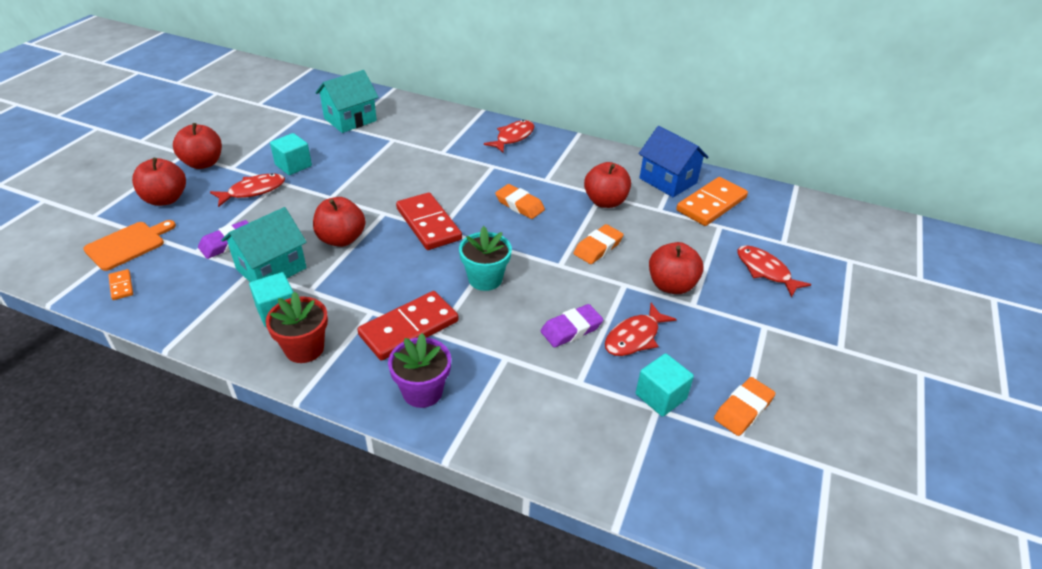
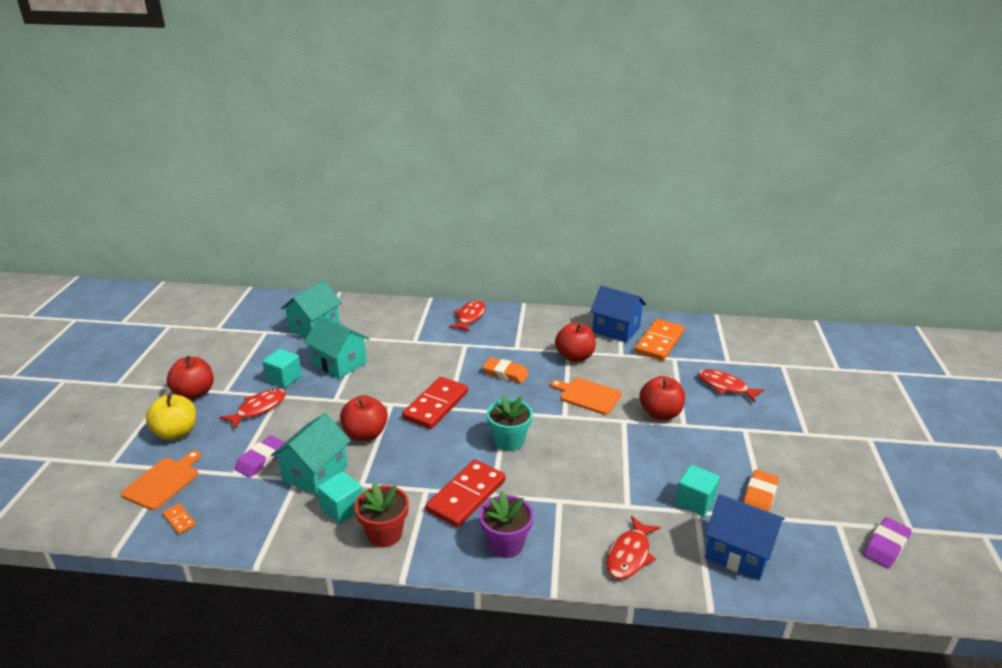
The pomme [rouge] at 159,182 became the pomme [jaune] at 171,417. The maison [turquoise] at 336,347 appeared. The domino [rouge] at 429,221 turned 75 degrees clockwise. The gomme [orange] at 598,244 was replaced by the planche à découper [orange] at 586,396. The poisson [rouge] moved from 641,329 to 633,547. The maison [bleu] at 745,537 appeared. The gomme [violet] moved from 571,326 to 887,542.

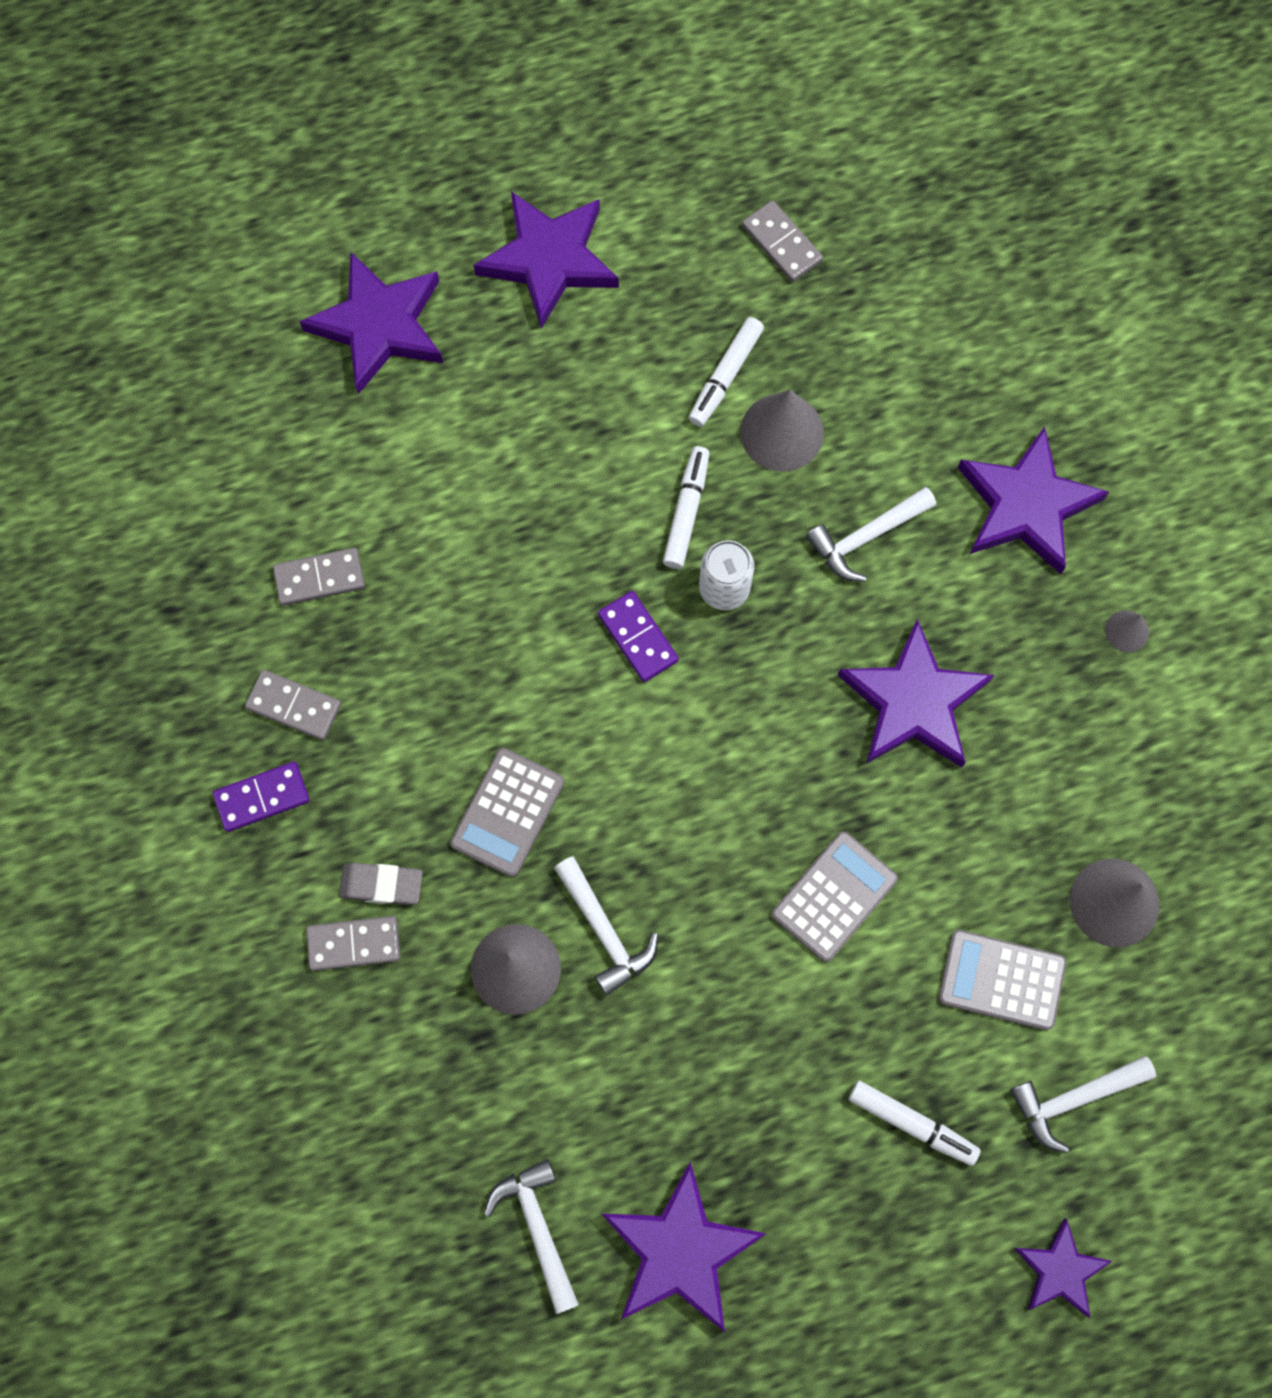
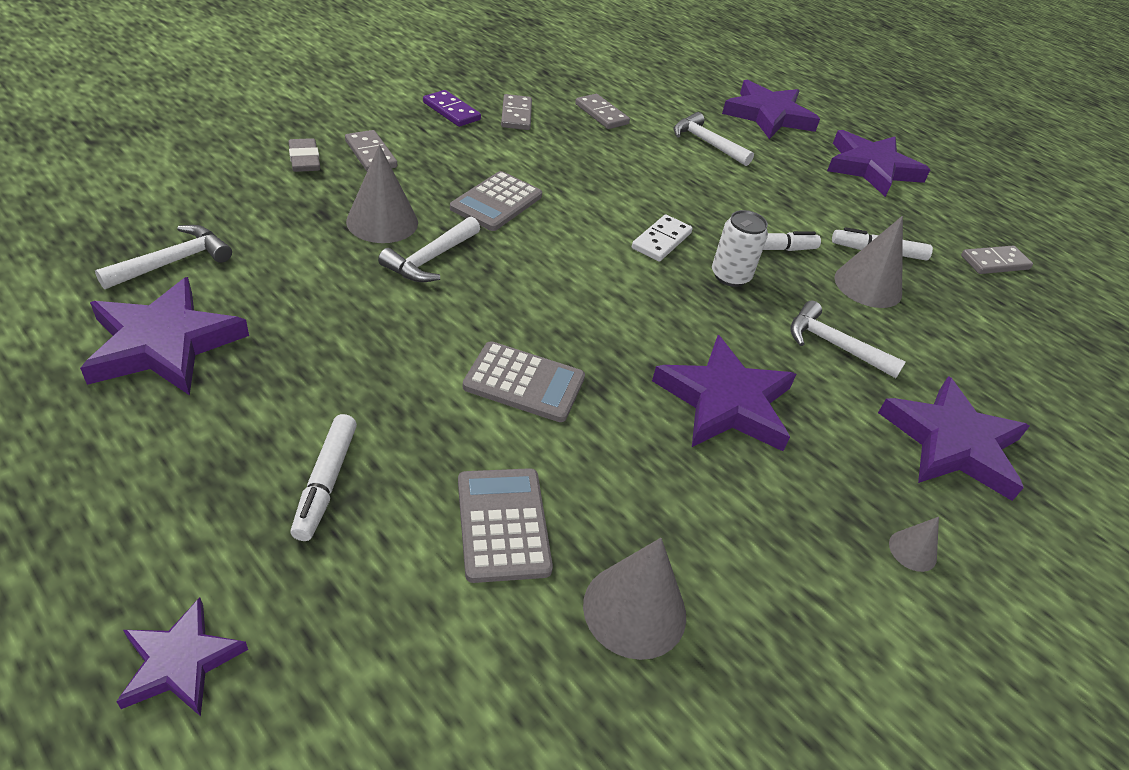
The gomme [gris] moved from 381,884 to 304,155. The calculatrice [gris] at 507,812 turned 60 degrees counterclockwise. The domino [violet] at 638,636 became the domino [blanc] at 662,238. The marteau [blanc] moved from 1083,1104 to 714,139. The domino [gris] at 782,241 turned 45 degrees clockwise.

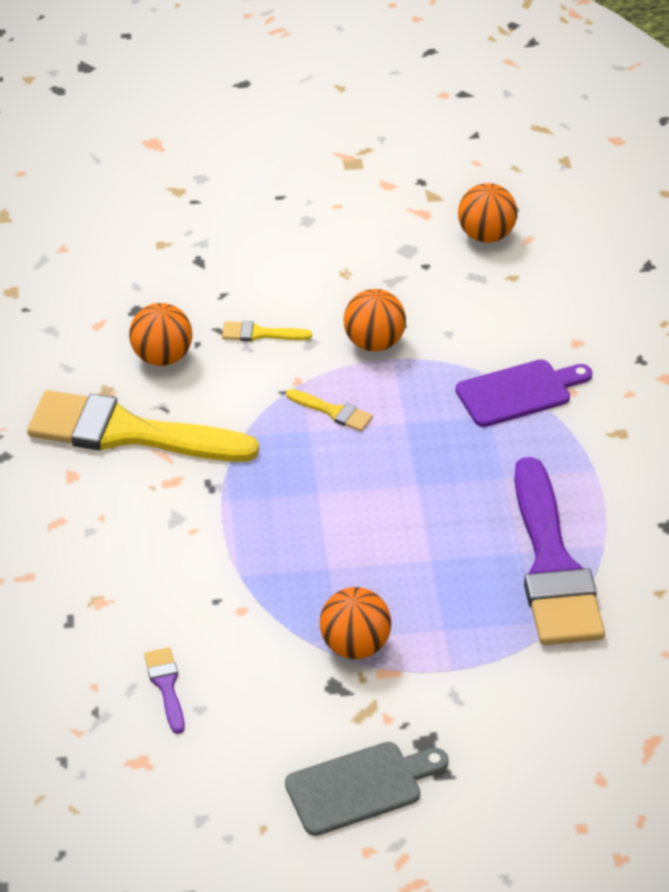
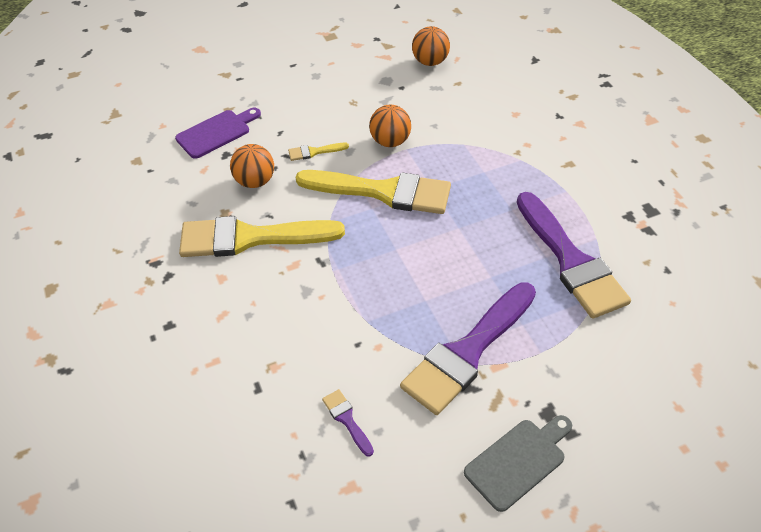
The planche à découper [violet] moved from 524,393 to 218,133. The pinceau [jaune] at 329,410 changed to 2.46 times the size. The balle [orange] at 355,623 was replaced by the pinceau [violet] at 468,348.

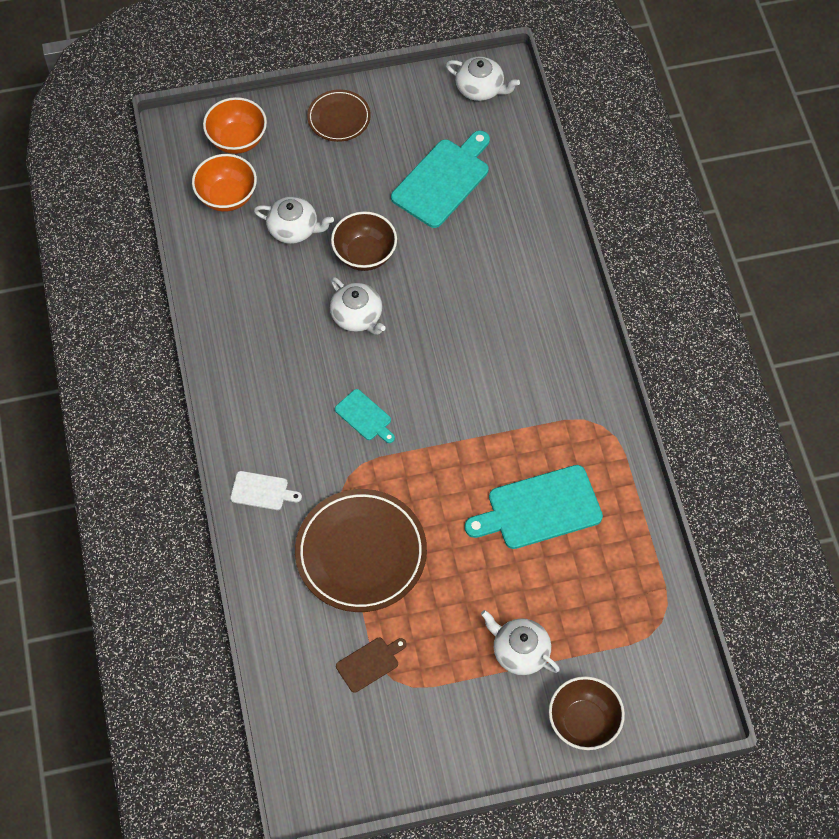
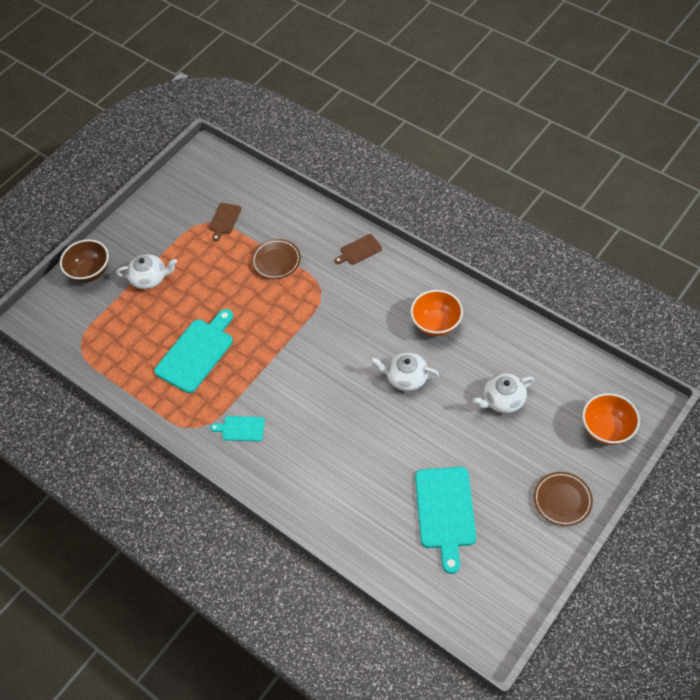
The planche à découper [turquoise] moved from 365,416 to 237,429. The assiette [marron] at 361,550 changed to 0.55 times the size. The planche à découper [blanc] at 266,490 became the planche à découper [marron] at 358,249. The bol [orange] moved from 224,183 to 437,313. The bol [marron] at 364,241 disappeared. The théière [blanc] at 483,78 disappeared.

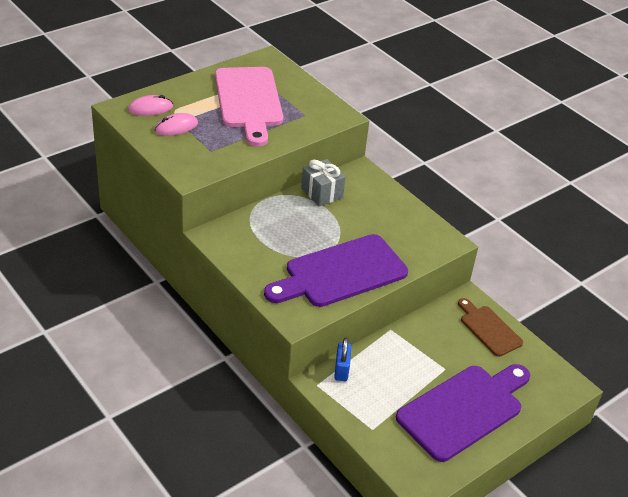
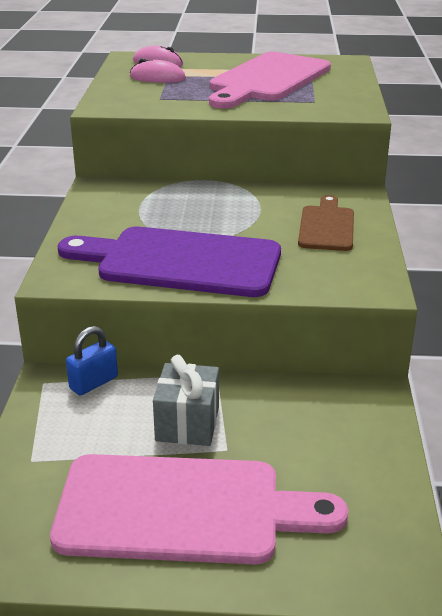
The planche à découper [violet] at 463,413 became the planche à découper [rose] at 199,509. The cadeau [gris] moved from 323,183 to 186,400. The planche à découper [marron] moved from 490,327 to 326,223.

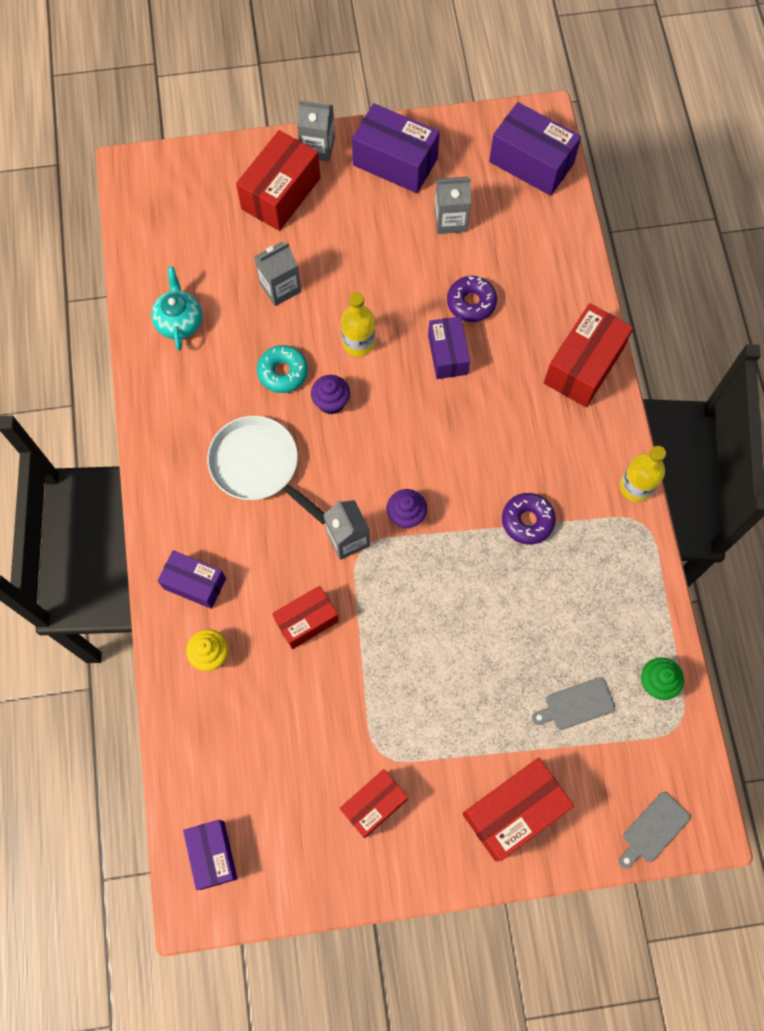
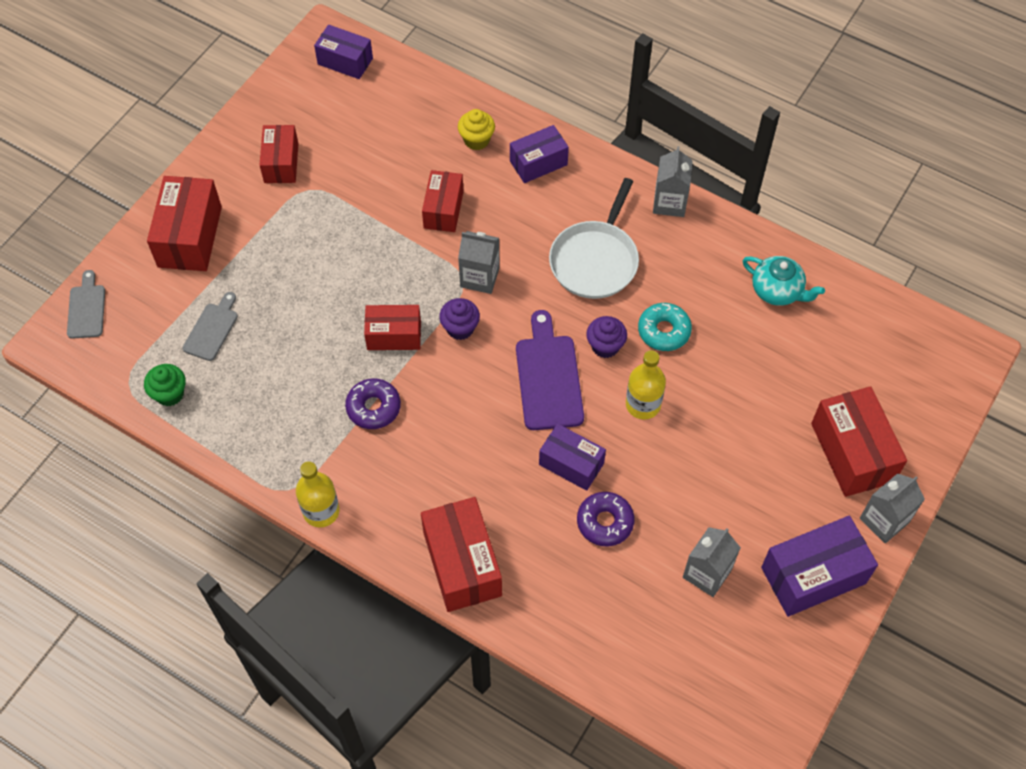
The boîte [rouge] at 392,327 appeared. The planche à découper [violet] at 550,370 appeared. The poêle [blanc] at 266,470 turned 120 degrees clockwise. The brique de lait [gris] moved from 277,274 to 673,181. The boîte [violet] at 535,149 disappeared.

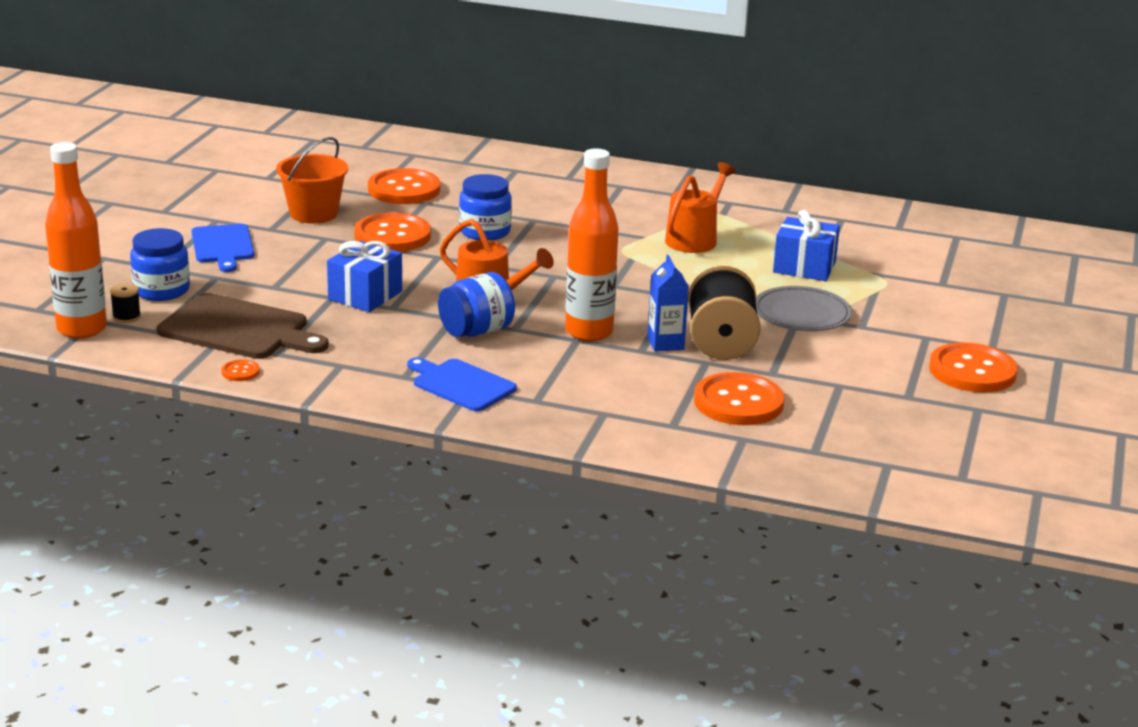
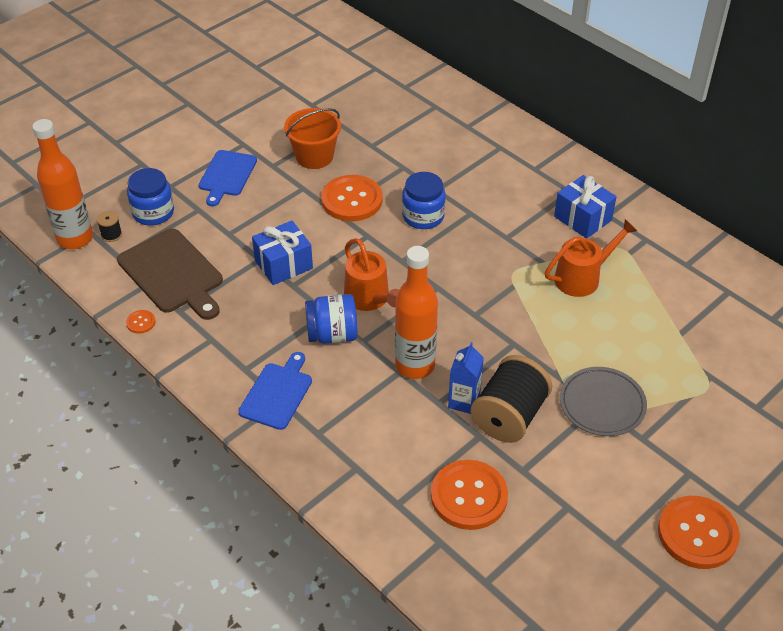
The planche à découper [bleu] at 462,384 turned 45 degrees clockwise. The cadeau [bleu] moved from 806,245 to 585,206. The bouton [orange] at 404,186 disappeared.

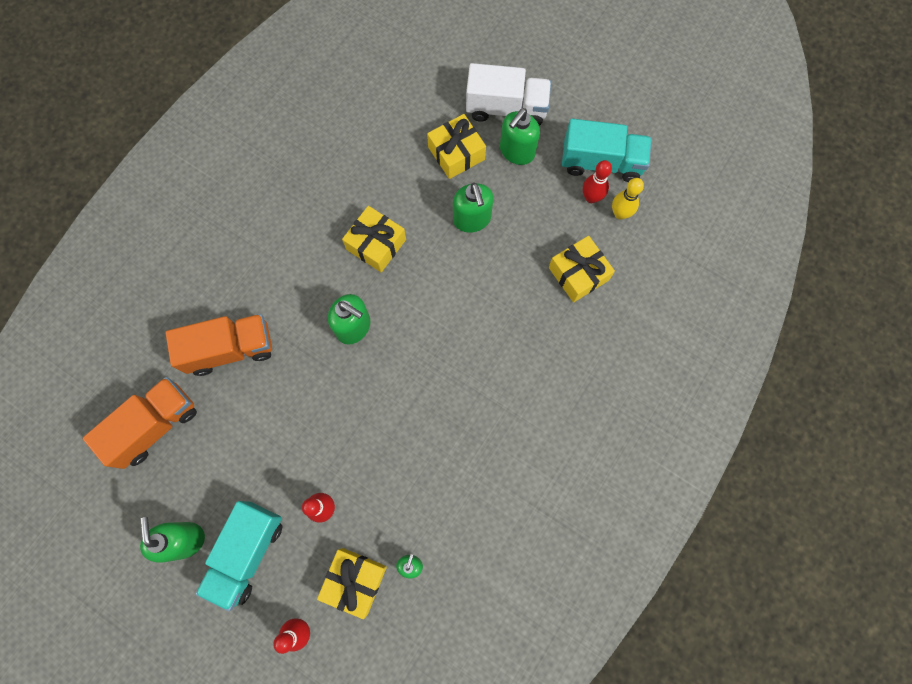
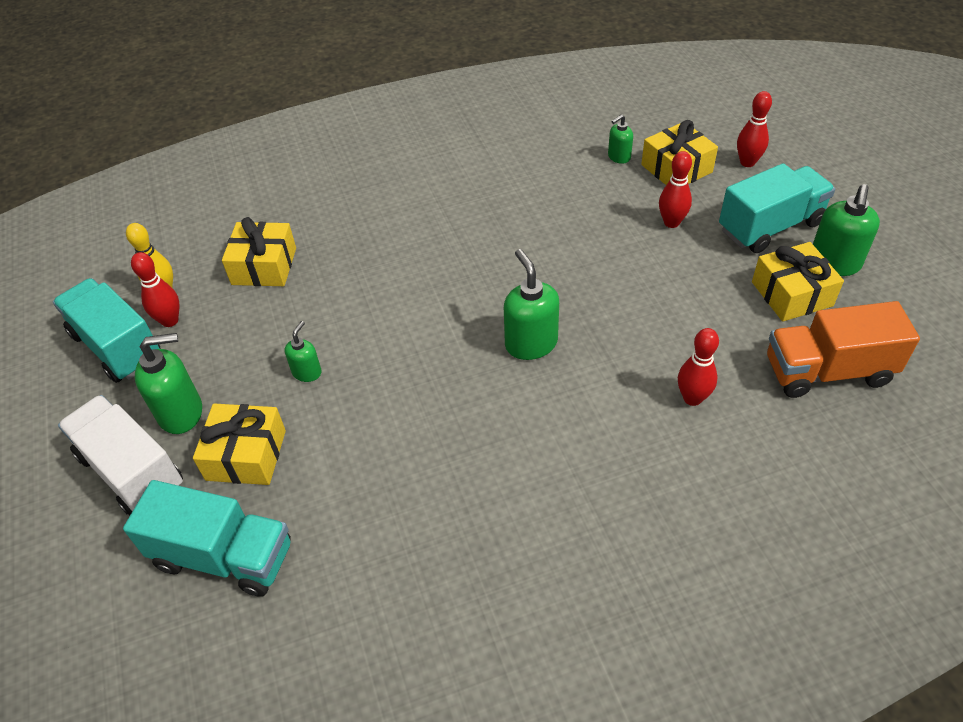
The camion [turquoise] at 207,538 appeared. The distributeur de savon [vert] at 473,207 changed to 0.57 times the size. The camion [orange] at 218,345 was replaced by the quille [rouge] at 698,367. The cadeau [jaune] moved from 374,239 to 798,282.

